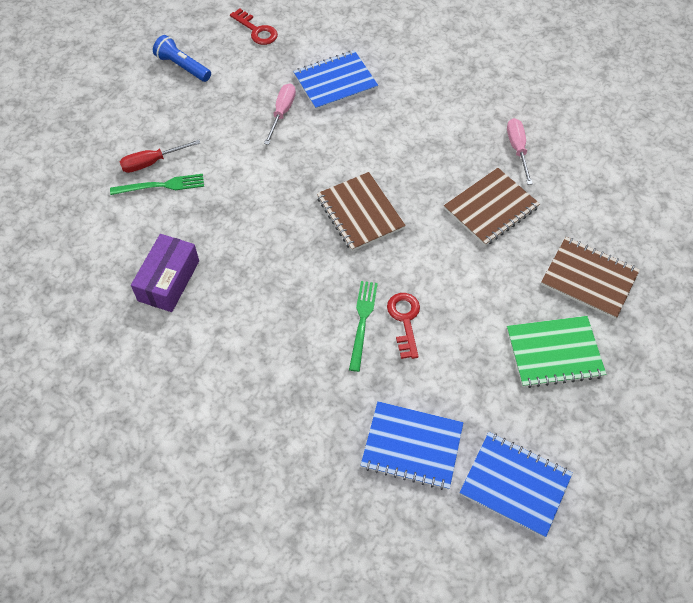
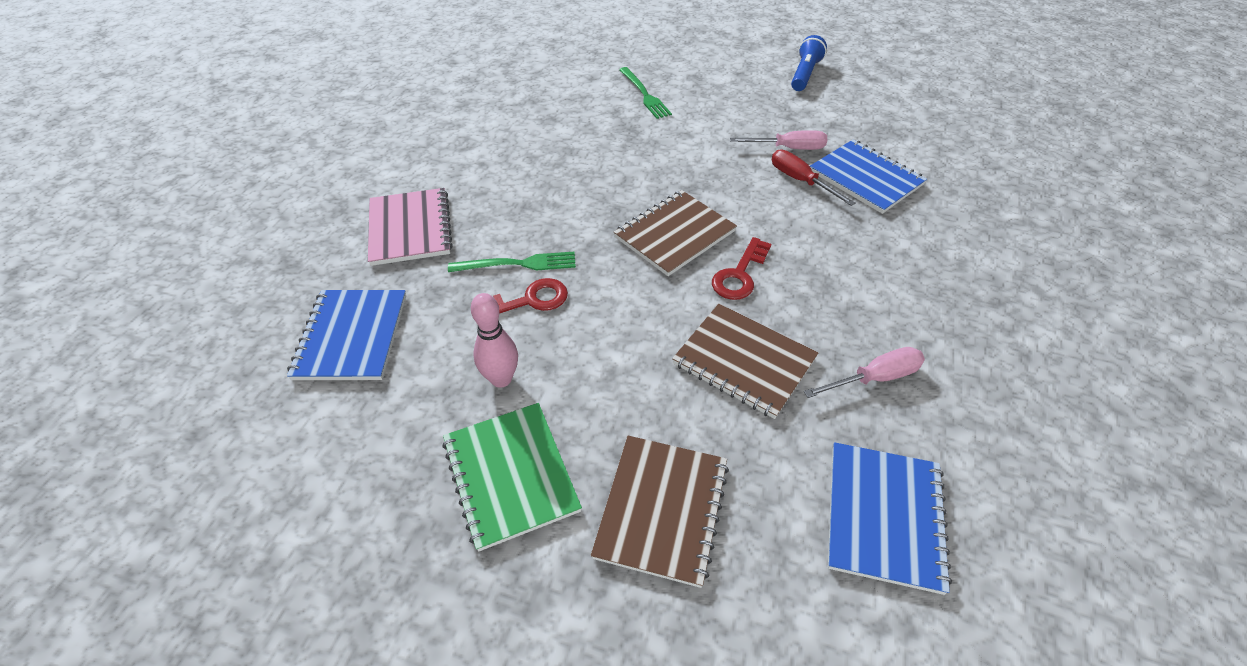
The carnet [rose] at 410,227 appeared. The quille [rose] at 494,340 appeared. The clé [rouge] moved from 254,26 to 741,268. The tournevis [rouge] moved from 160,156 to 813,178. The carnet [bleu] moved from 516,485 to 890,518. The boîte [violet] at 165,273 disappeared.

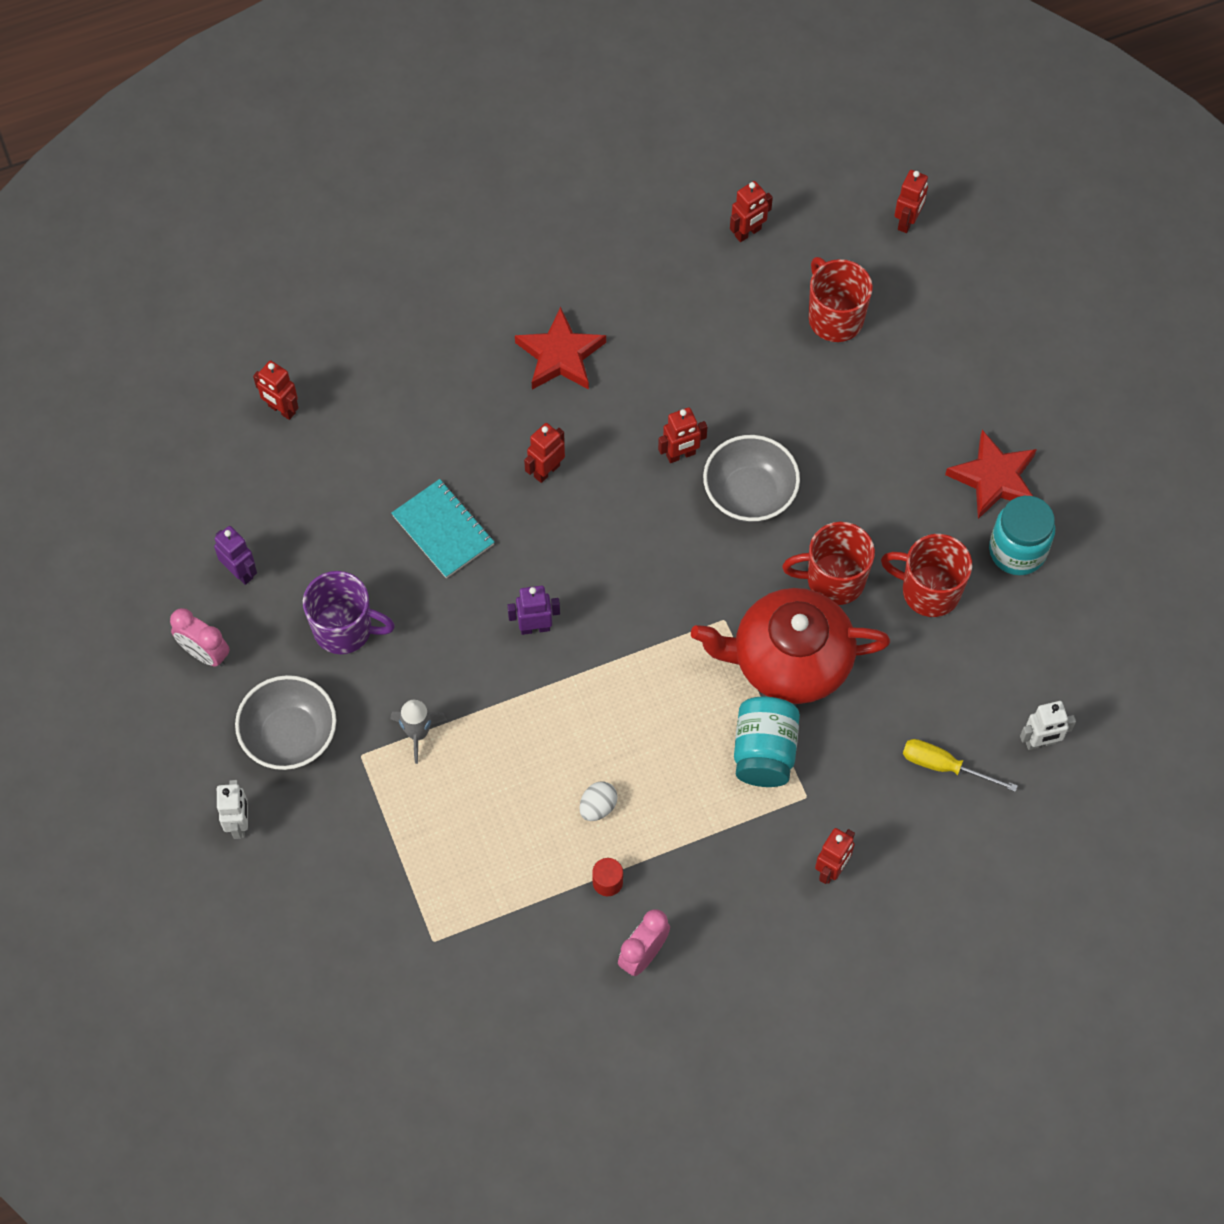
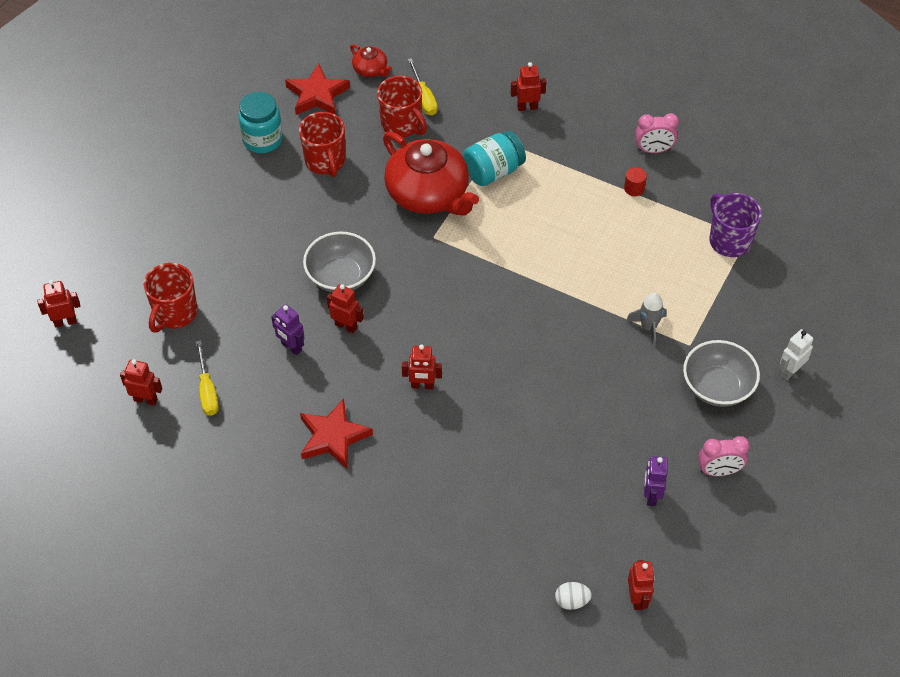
The tournevis [jaune] at 207,378 appeared. The robot [violet] moved from 533,610 to 287,329. The étoile [rouge] moved from 991,474 to 317,89. The robot [blanc] at 1048,725 was replaced by the théière [rouge] at 371,60. The tasse [rouge] moved from 828,563 to 402,106. The œuf [blanc] moved from 599,801 to 573,596. The robot [rouge] moved from 276,390 to 641,585. The réveil [rose] at 200,637 turned 90 degrees clockwise. The tasse [violet] moved from 349,612 to 736,225. The carnet [turquoise] at 442,528 disappeared.

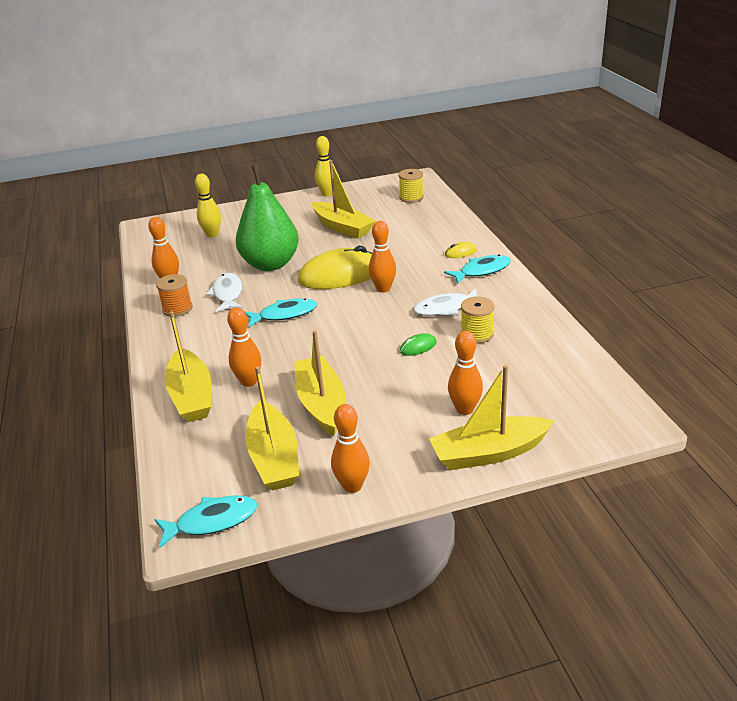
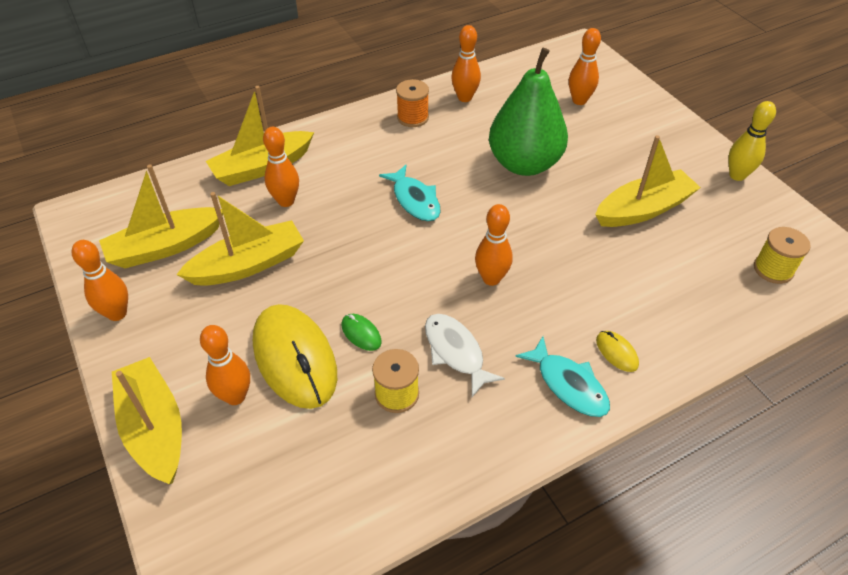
The souris [jaune] moved from 335,267 to 295,356. The quille [jaune] at 208,205 became the quille [orange] at 585,66. The bateau [jaune] at 343,199 turned 150 degrees counterclockwise. The poisson [turquoise] at 205,522 disappeared. The poisson [blanc] at 224,292 disappeared.

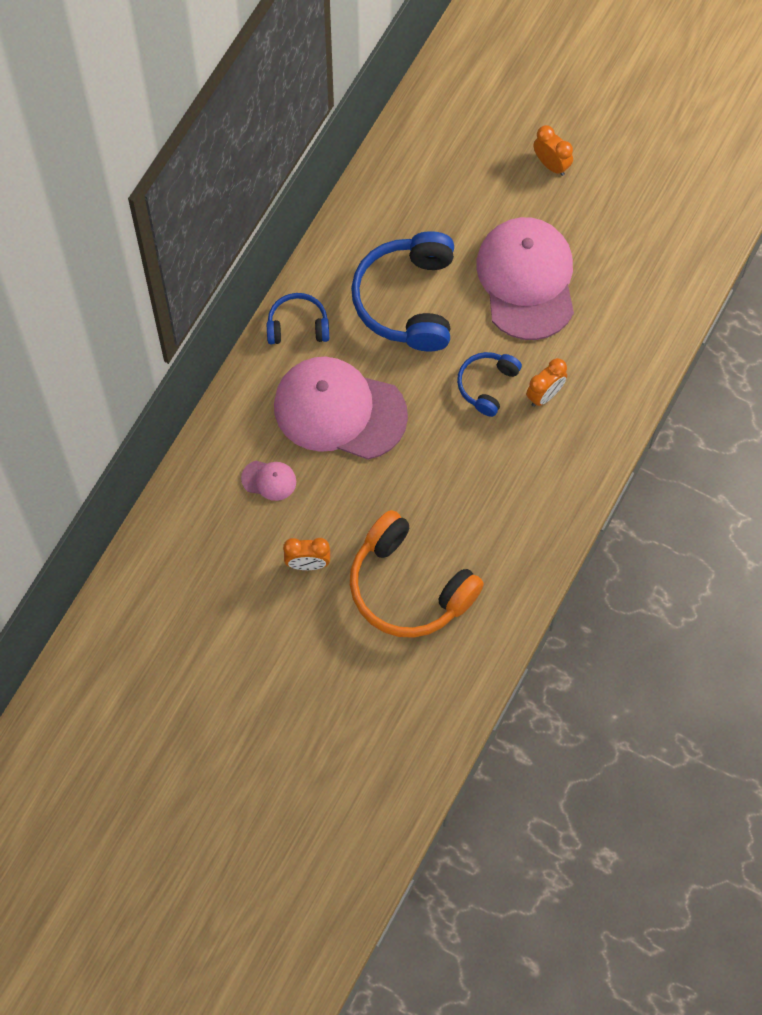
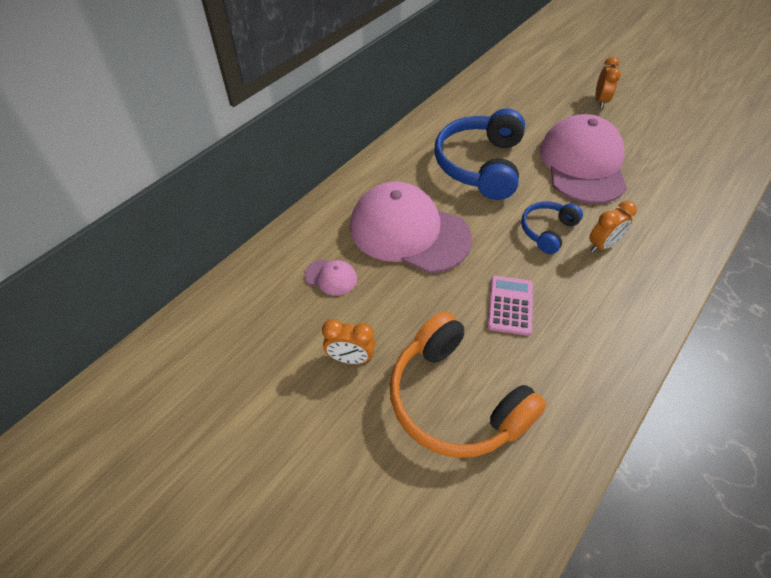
The calculatrice [rose] at 510,306 appeared. The réveil [orange] at 553,150 turned 45 degrees clockwise. The casque audio [bleu] at 298,318 disappeared.

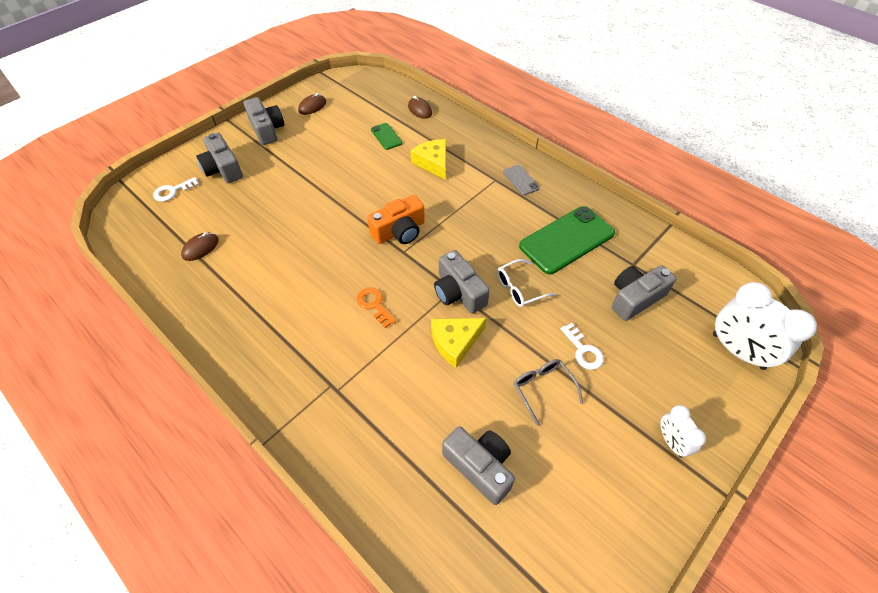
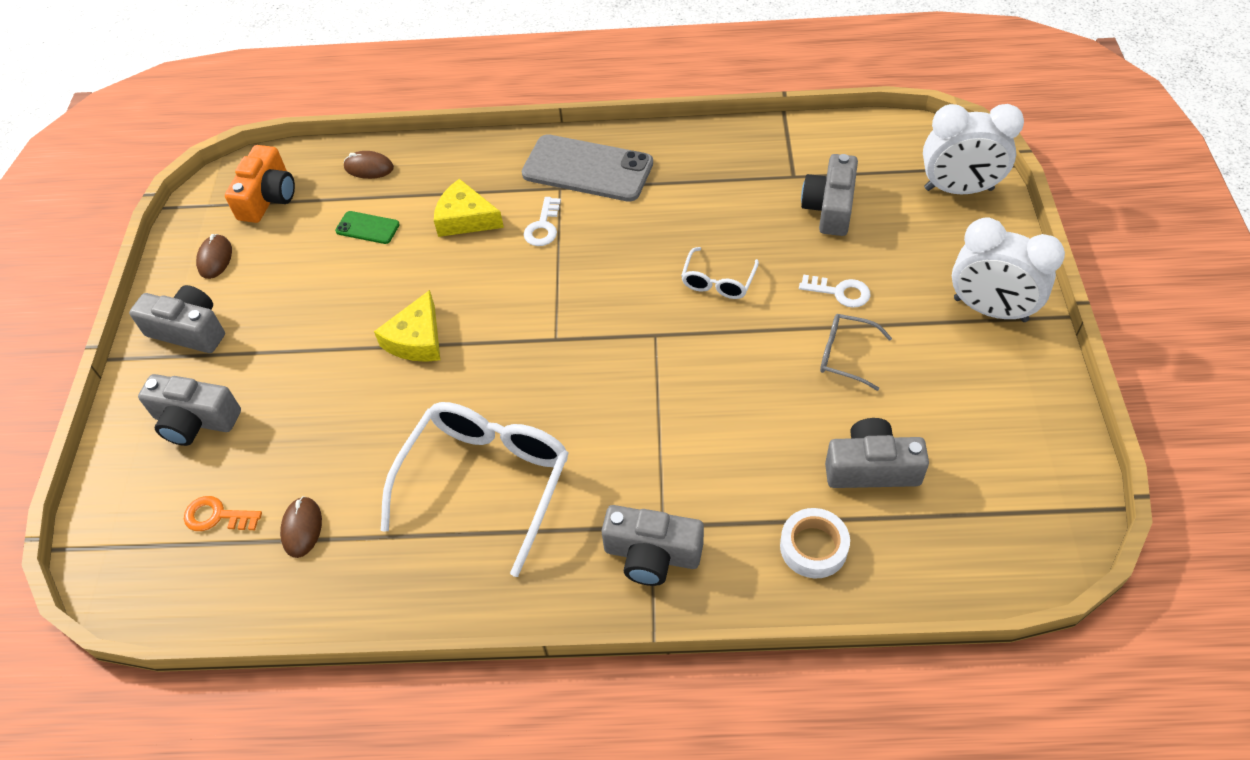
The clé [orange] moved from 376,307 to 223,513. The appareil photo [orange] moved from 396,219 to 260,184. The fromage [jaune] moved from 458,343 to 407,326. The lunettes [blanc] at 475,489 appeared. The téléphone [gris] at 521,180 changed to 2.13 times the size. The clé [blanc] moved from 176,189 to 542,221. The appareil photo [gris] moved from 462,282 to 652,545. The ruban adhésif [blanc] at 815,543 appeared. The réveil [blanc] at 683,431 changed to 1.86 times the size. The téléphone [vert] at 567,240 disappeared.

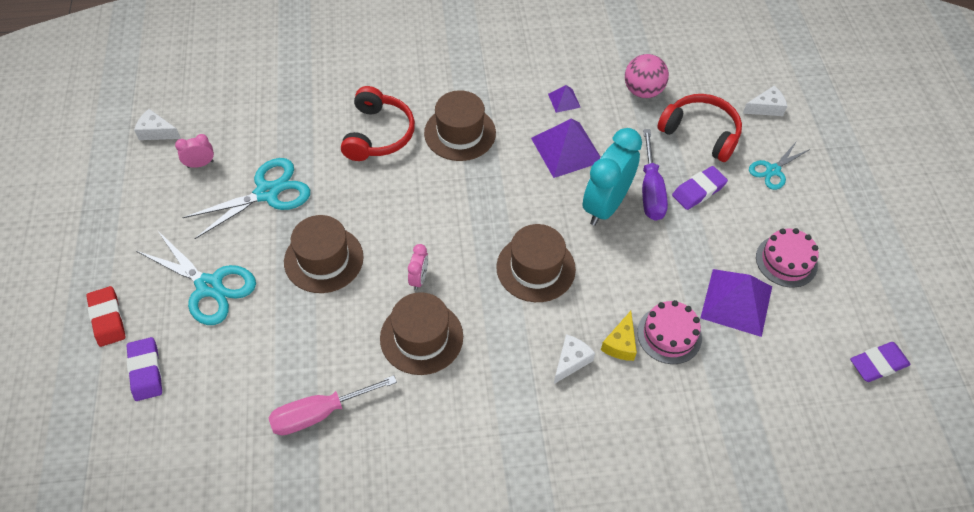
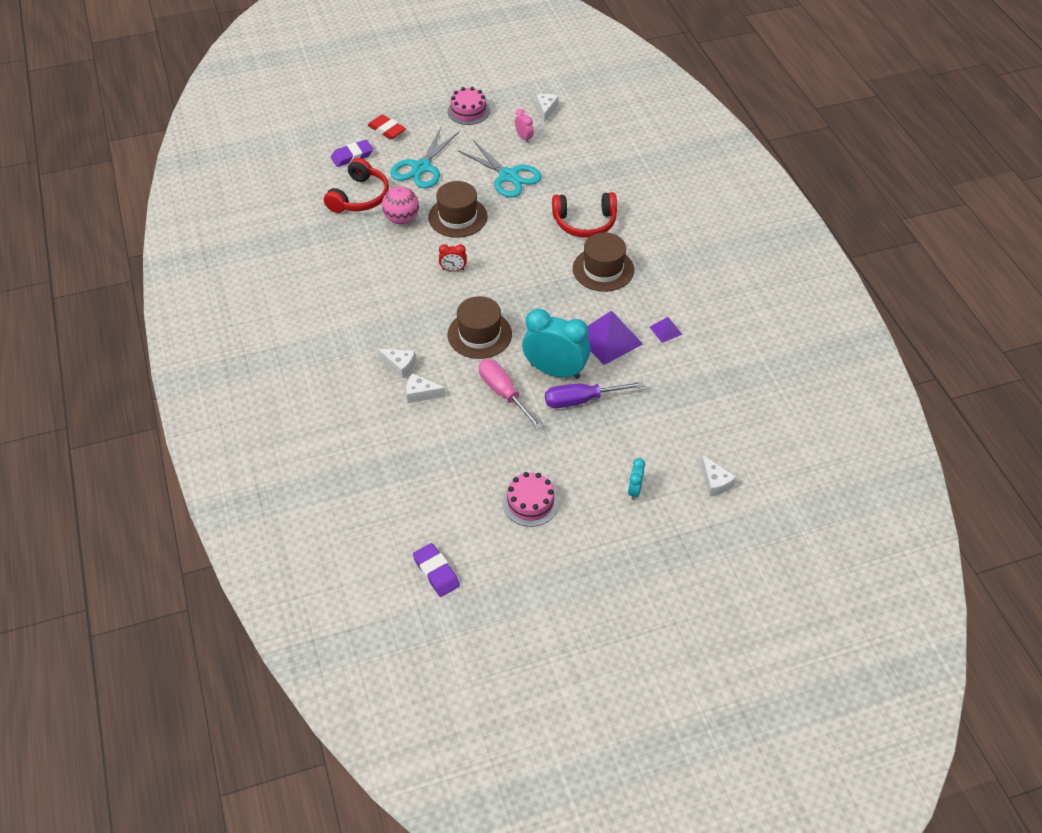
The casque audio [rouge] moved from 699,128 to 356,185. The gomme [rouge] at 106,316 turned 75 degrees clockwise. The balle [rose] moved from 647,76 to 400,205. The fromage [jaune] at 619,336 became the fromage [blanc] at 426,388. The réveil [rose] at 418,267 became the réveil [rouge] at 453,258. The gâteau [rose] moved from 669,332 to 469,106. The tournevis [rose] moved from 332,405 to 511,394. The ciseaux [turquoise] at 779,166 was replaced by the réveil [turquoise] at 636,479. The chapeau [marron] at 421,333 disappeared. The gomme [violet] at 700,188 disappeared. The pyramide [violet] at 736,303 disappeared.

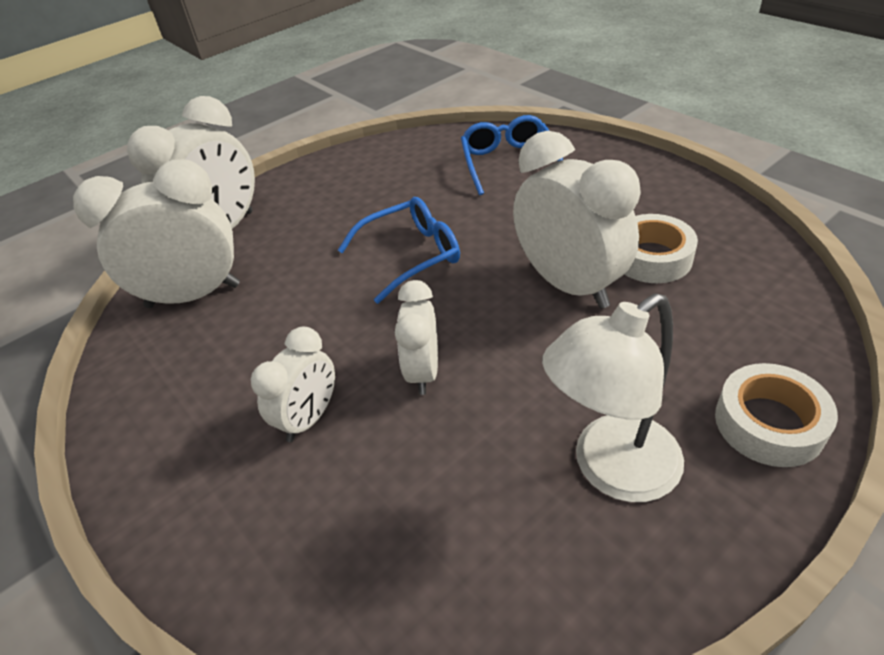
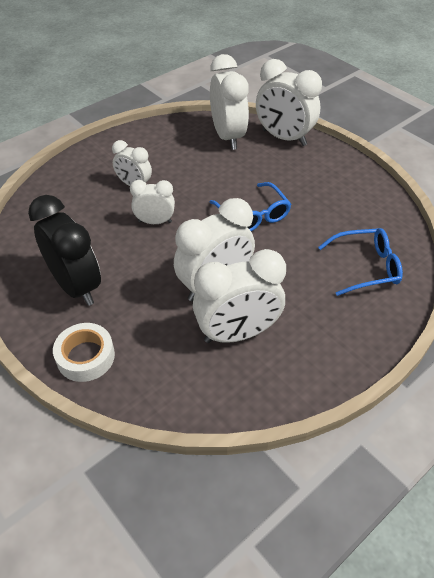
The lampe [blanc] at 613,397 was replaced by the réveil [noir] at 64,250. The ruban adhésif [blanc] at 661,248 was replaced by the réveil [blanc] at 239,296.

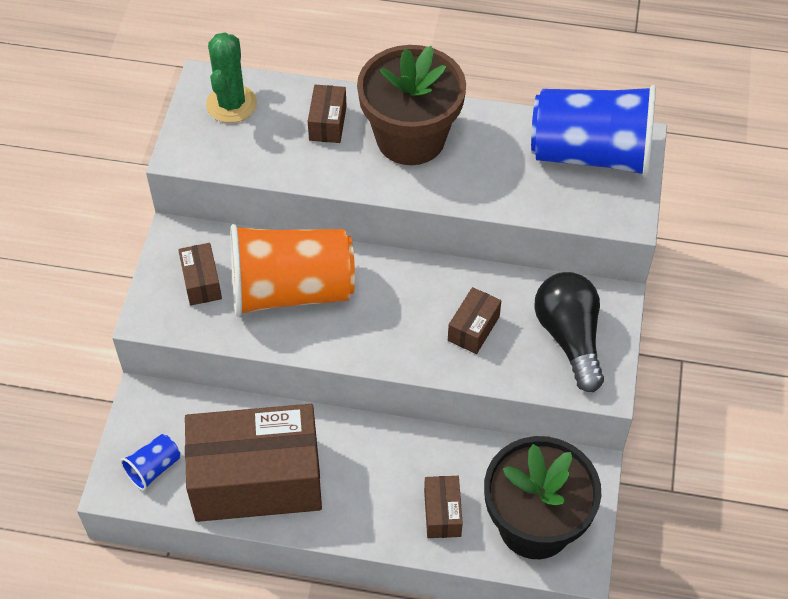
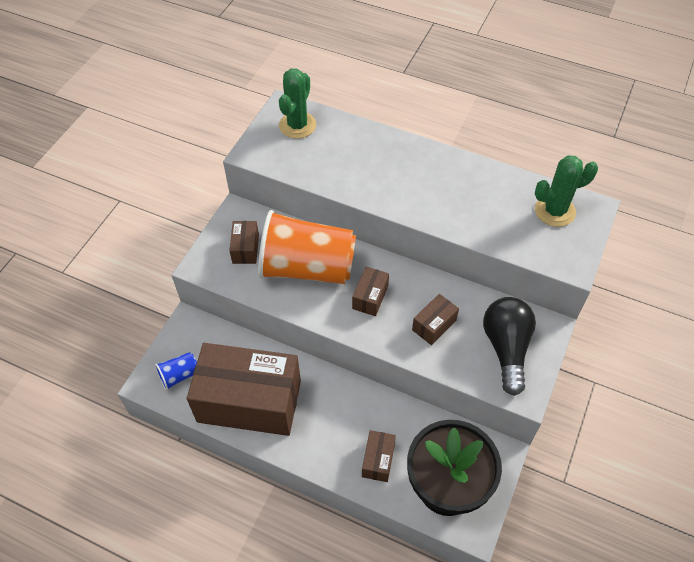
The boîte [marron] moved from 327,114 to 370,291. The gobelet [bleu] at 593,131 was replaced by the cactus [vert] at 566,191. The pot de fleurs [marron] at 411,105 disappeared.

